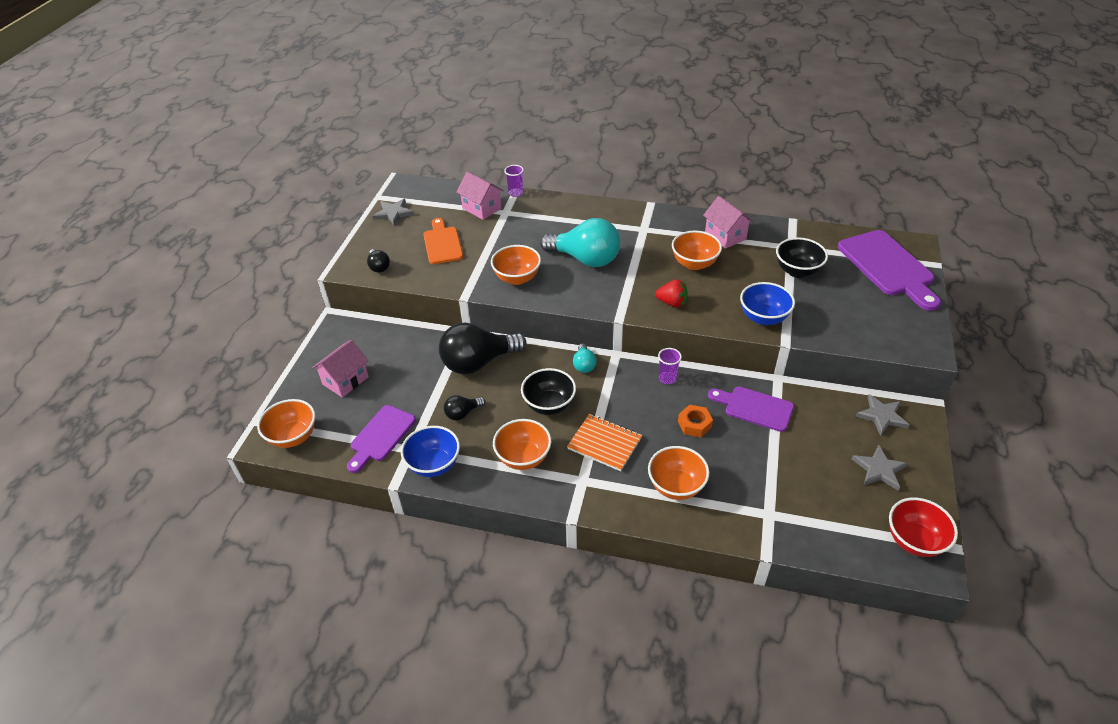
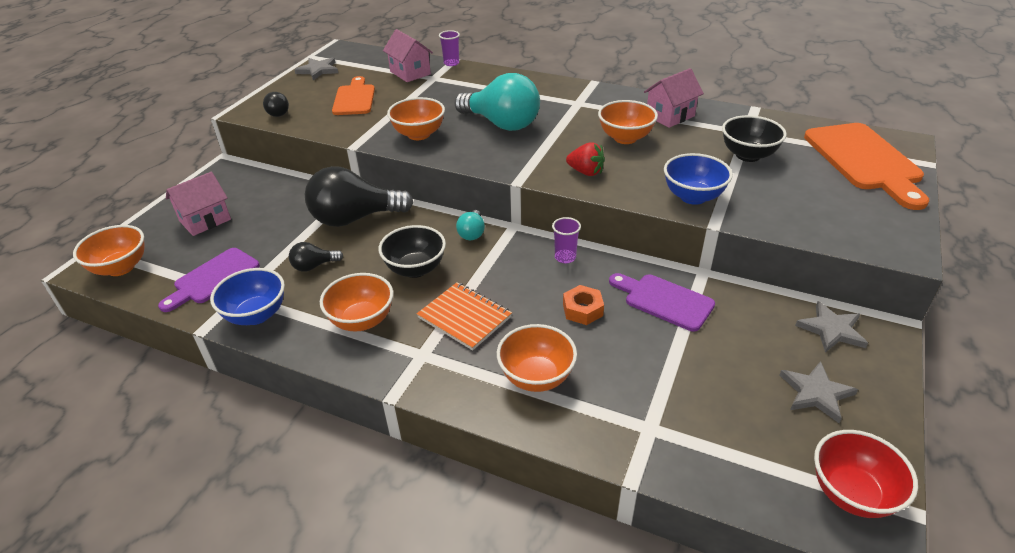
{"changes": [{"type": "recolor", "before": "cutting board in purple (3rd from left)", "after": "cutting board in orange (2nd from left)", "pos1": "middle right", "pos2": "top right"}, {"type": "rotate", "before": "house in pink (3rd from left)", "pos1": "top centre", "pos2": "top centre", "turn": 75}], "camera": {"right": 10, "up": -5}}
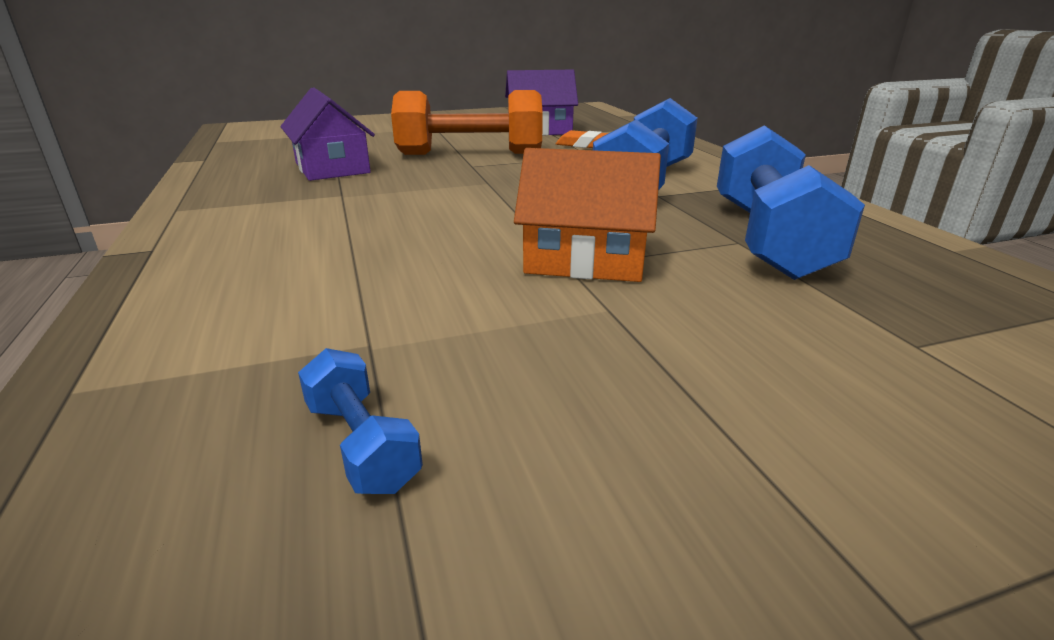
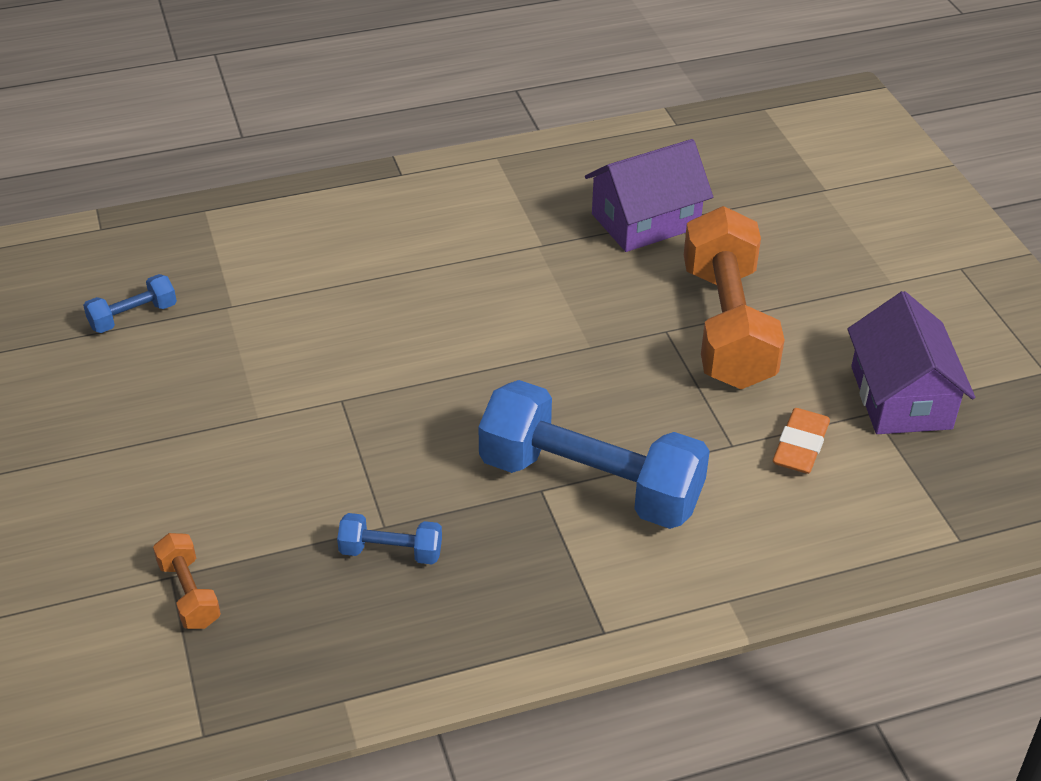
{"changes": [{"type": "delete", "before": "house in orange", "pos1": "centre"}, {"type": "insert", "after": "dumbbell in orange (1st from left)", "pos2": "bottom left"}, {"type": "resize", "before": "dumbbell in blue (3rd from left in the first image)", "pos1": "top right", "pos2": "bottom centre", "scale": 0.44}], "camera": {"right": 90, "up": 15}}
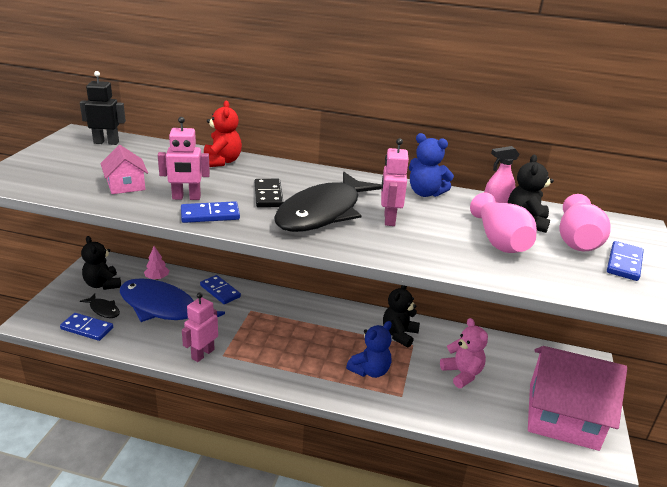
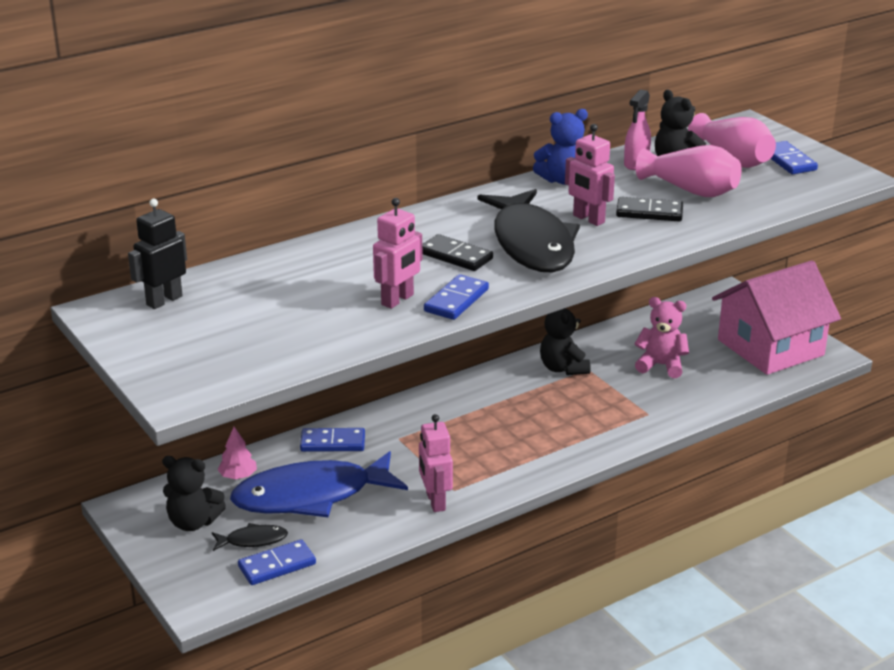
{"changes": [{"type": "delete", "before": "house in pink (1st from left)", "pos1": "middle left"}, {"type": "delete", "before": "teddy bear in red", "pos1": "top centre"}, {"type": "delete", "before": "teddy bear in blue (1st from left)", "pos1": "bottom centre"}, {"type": "insert", "after": "domino in black (2nd from left)", "pos2": "top right"}], "camera": {"right": -45, "up": 0}}
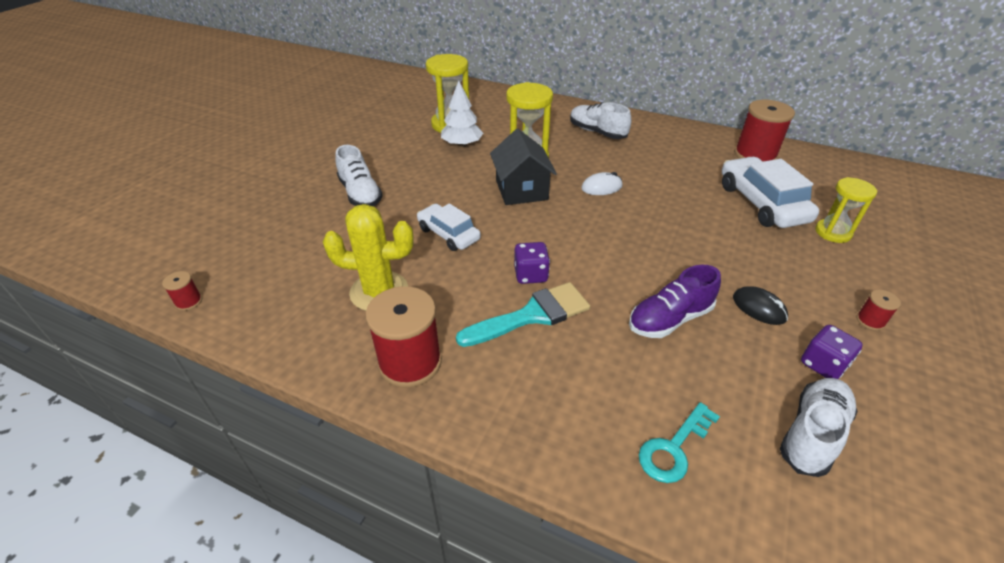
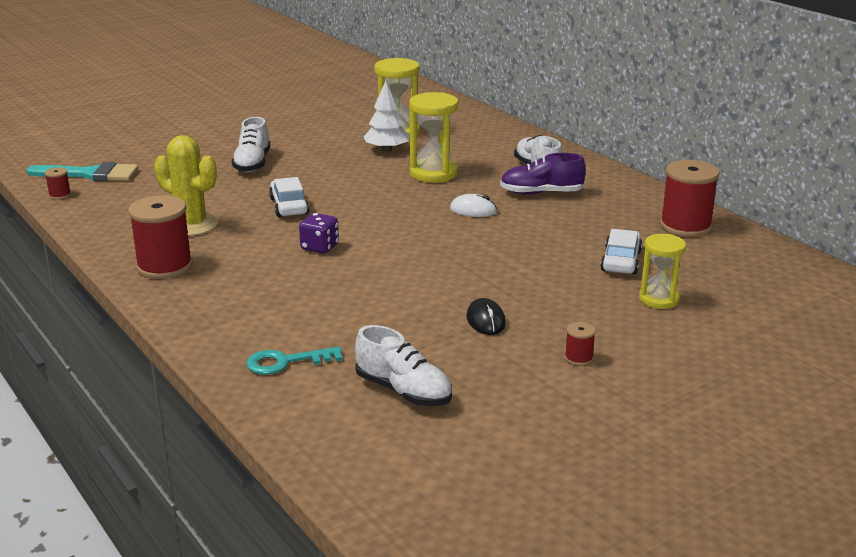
{"changes": [{"type": "delete", "before": "house in black", "pos1": "top centre"}, {"type": "delete", "before": "dice in purple (2nd from left)", "pos1": "middle right"}, {"type": "move", "before": "brush in turquoise", "pos1": "centre", "pos2": "top left"}, {"type": "move", "before": "shoe in purple", "pos1": "middle right", "pos2": "top centre"}, {"type": "rotate", "before": "shoe in white (3rd from left in the first image)", "pos1": "bottom right", "pos2": "centre", "turn": 60}, {"type": "resize", "before": "car in white (2nd from left)", "pos1": "middle right", "pos2": "middle right", "scale": 0.63}], "camera": {"right": 30, "up": -15}}
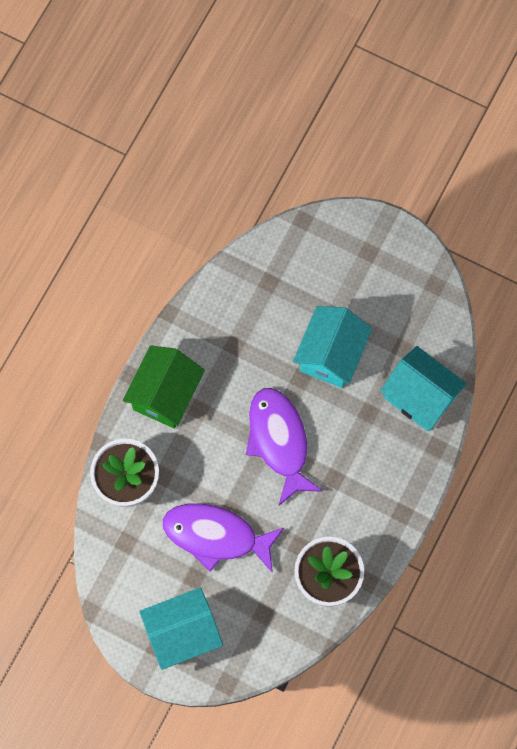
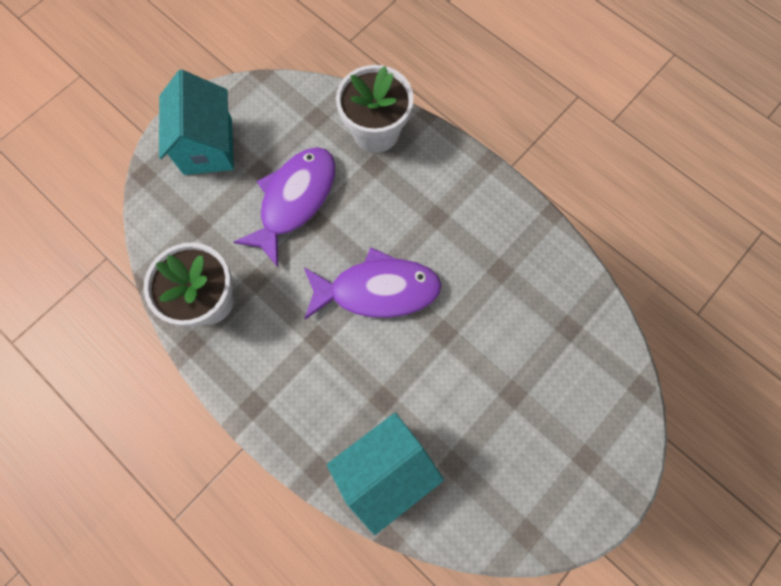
{"changes": [{"type": "delete", "before": "house in green", "pos1": "middle left"}, {"type": "delete", "before": "house in turquoise (2nd from left)", "pos1": "centre"}], "camera": {"right": 105, "up": 0}}
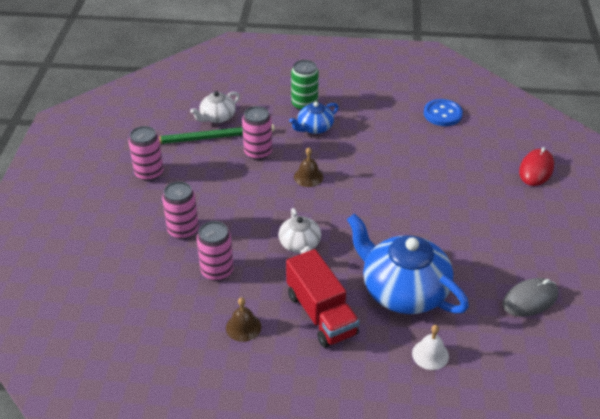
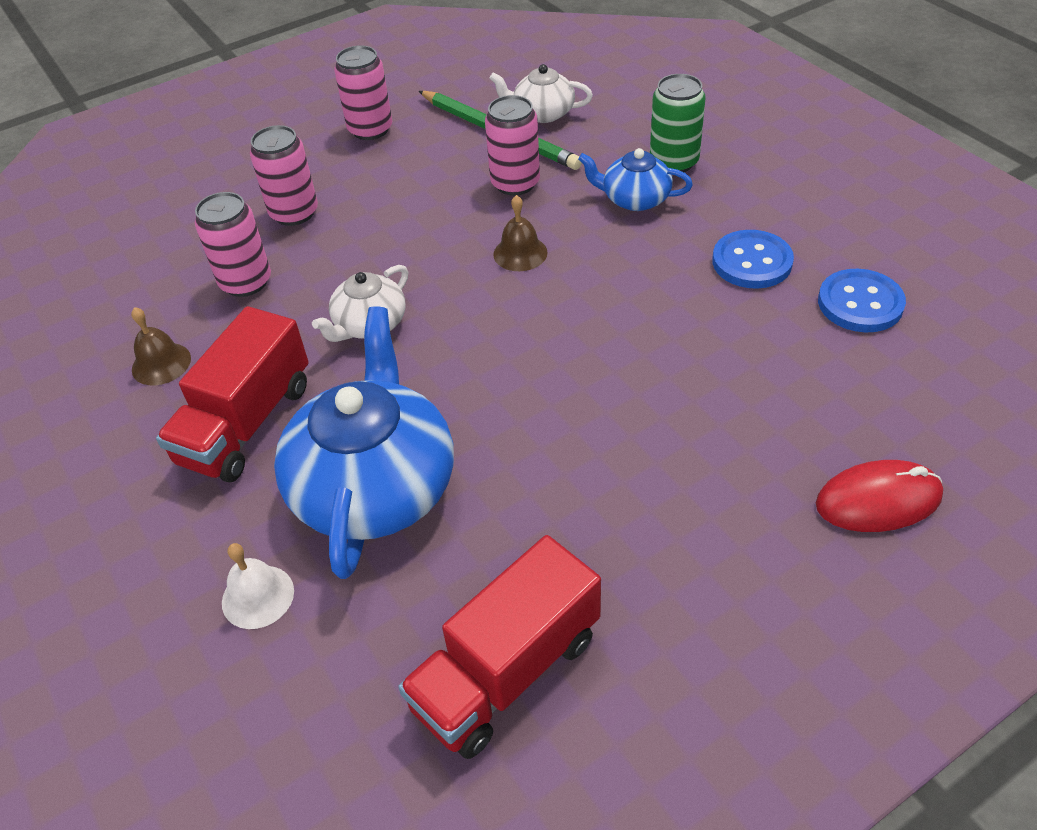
{"changes": [{"type": "insert", "after": "button in blue (1st from left)", "pos2": "top right"}, {"type": "replace", "before": "mouse in grey", "after": "truck in red (2nd from left)", "pos1": "bottom right", "pos2": "bottom centre"}], "camera": {"right": 55, "up": 5}}
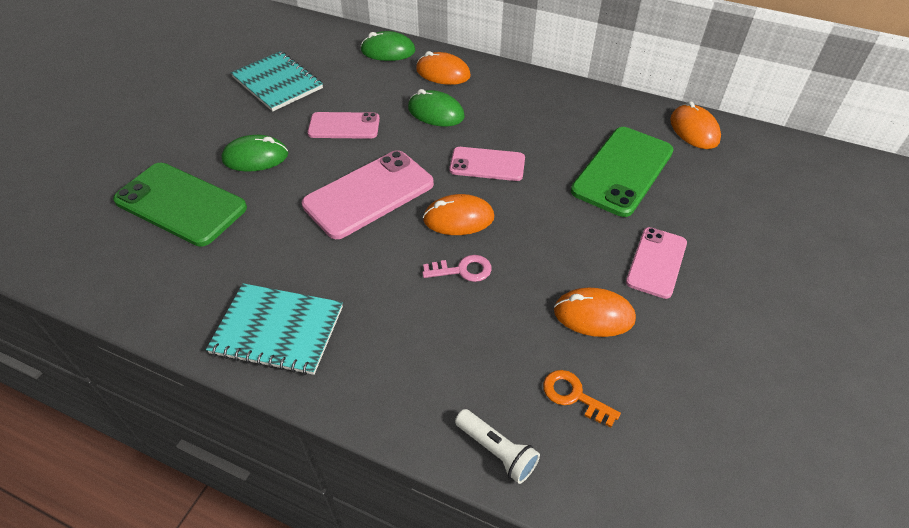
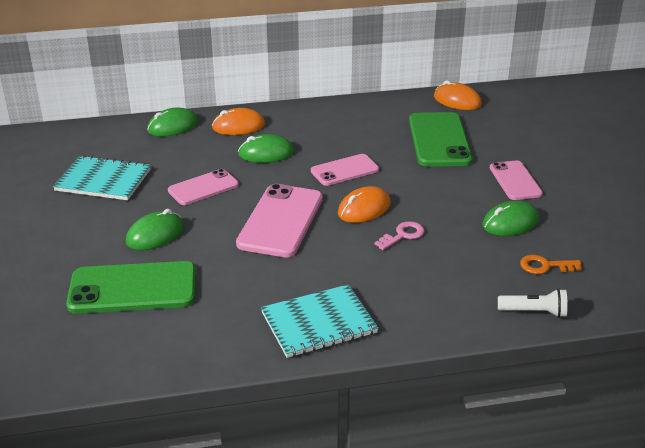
{"changes": [{"type": "recolor", "before": "mouse in orange (3rd from left)", "after": "mouse in green (4th from left)", "pos1": "centre", "pos2": "middle right"}], "camera": {"right": -35, "up": -15}}
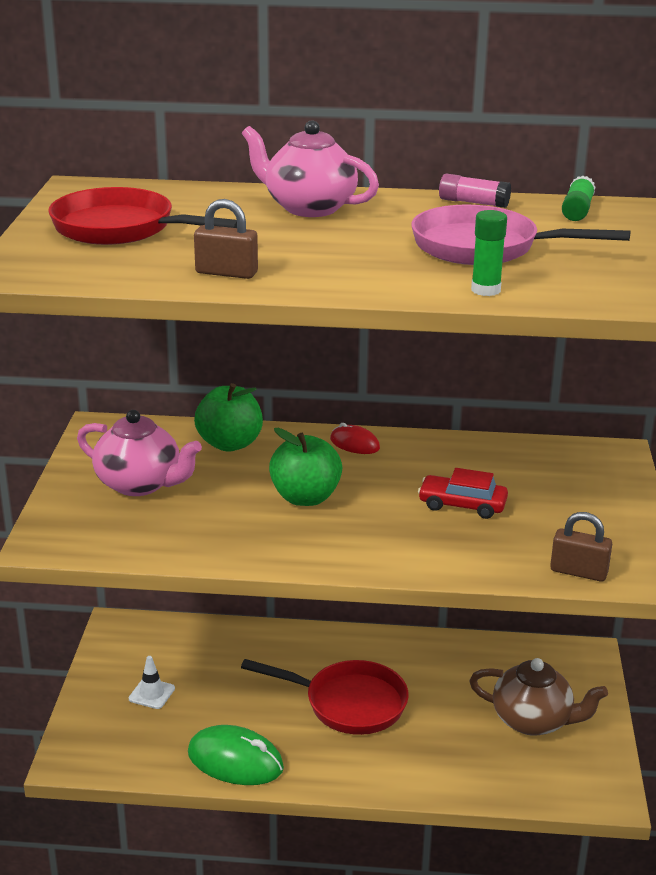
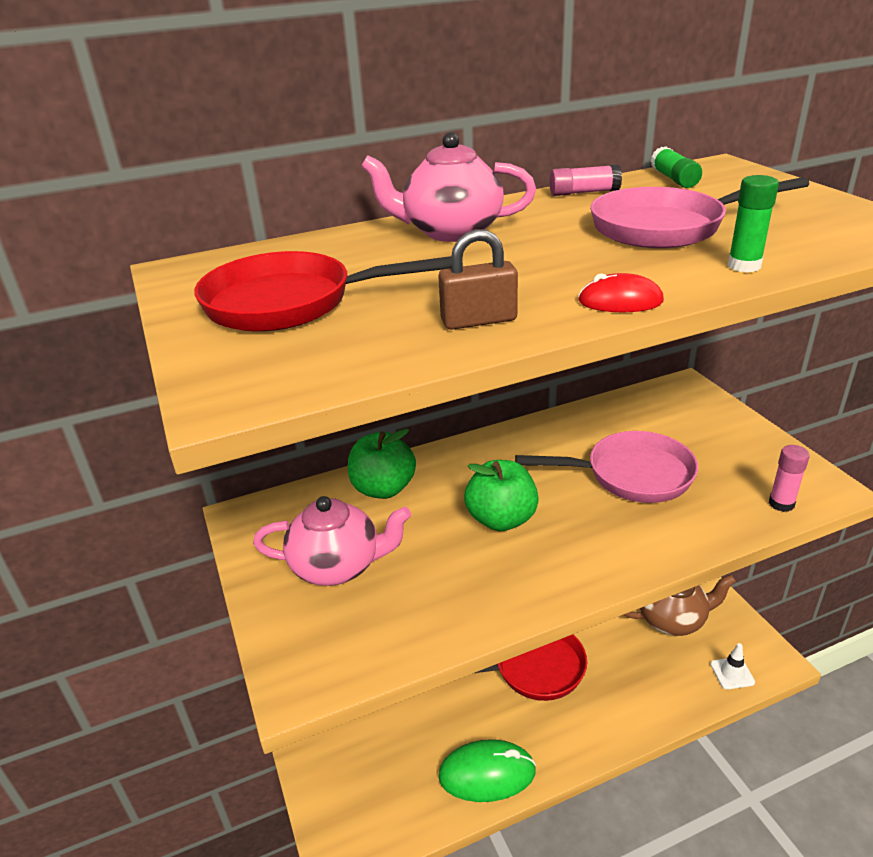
{"changes": [{"type": "move", "before": "traffic cone in white", "pos1": "bottom left", "pos2": "bottom right"}, {"type": "move", "before": "mouse in red", "pos1": "centre", "pos2": "middle right"}, {"type": "replace", "before": "car in red", "after": "pan in pink (1st from left)", "pos1": "middle right", "pos2": "middle right"}, {"type": "replace", "before": "padlock in brown (2nd from left)", "after": "glue stick in pink (2nd from left)", "pos1": "middle right", "pos2": "middle right"}], "camera": {"right": -25, "up": 5}}
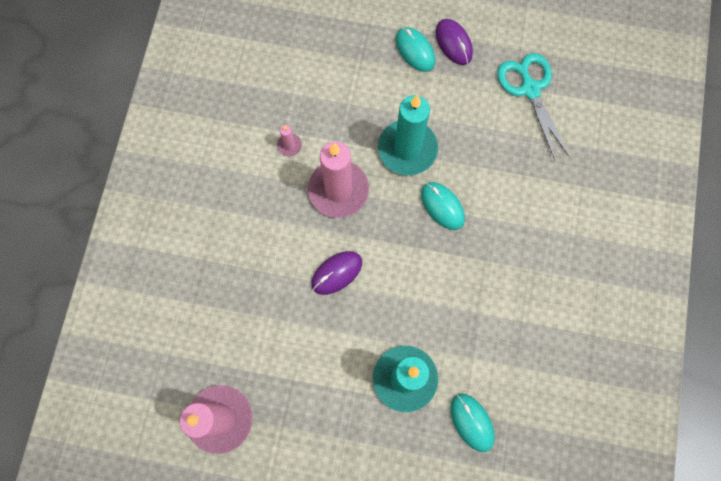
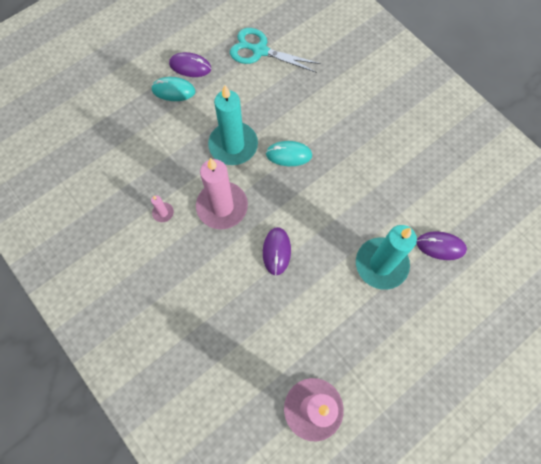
{"changes": [{"type": "recolor", "before": "mouse in turquoise (3rd from left)", "after": "mouse in purple (3rd from left)", "pos1": "bottom centre", "pos2": "middle right"}], "camera": {"right": -50, "up": -5}}
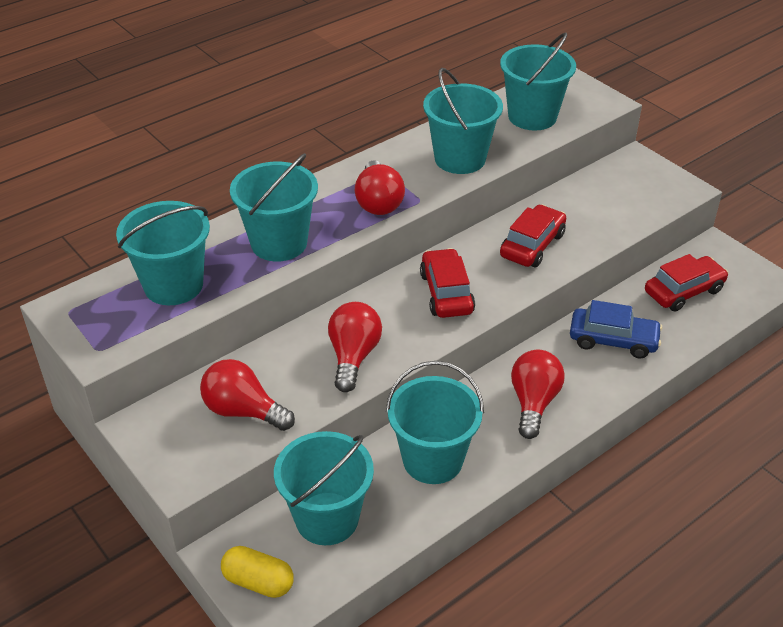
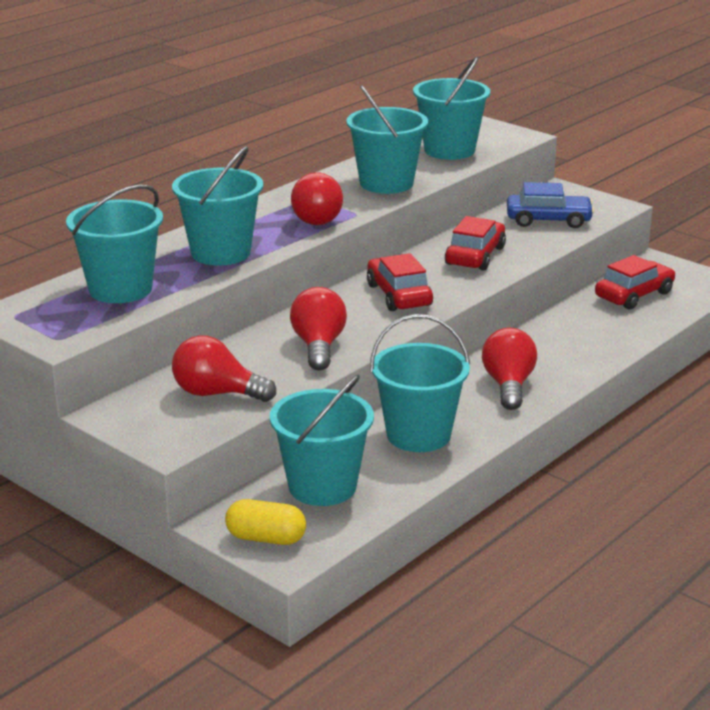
{"changes": [{"type": "move", "before": "car in blue", "pos1": "middle right", "pos2": "top right"}], "camera": {"right": -10, "up": -15}}
